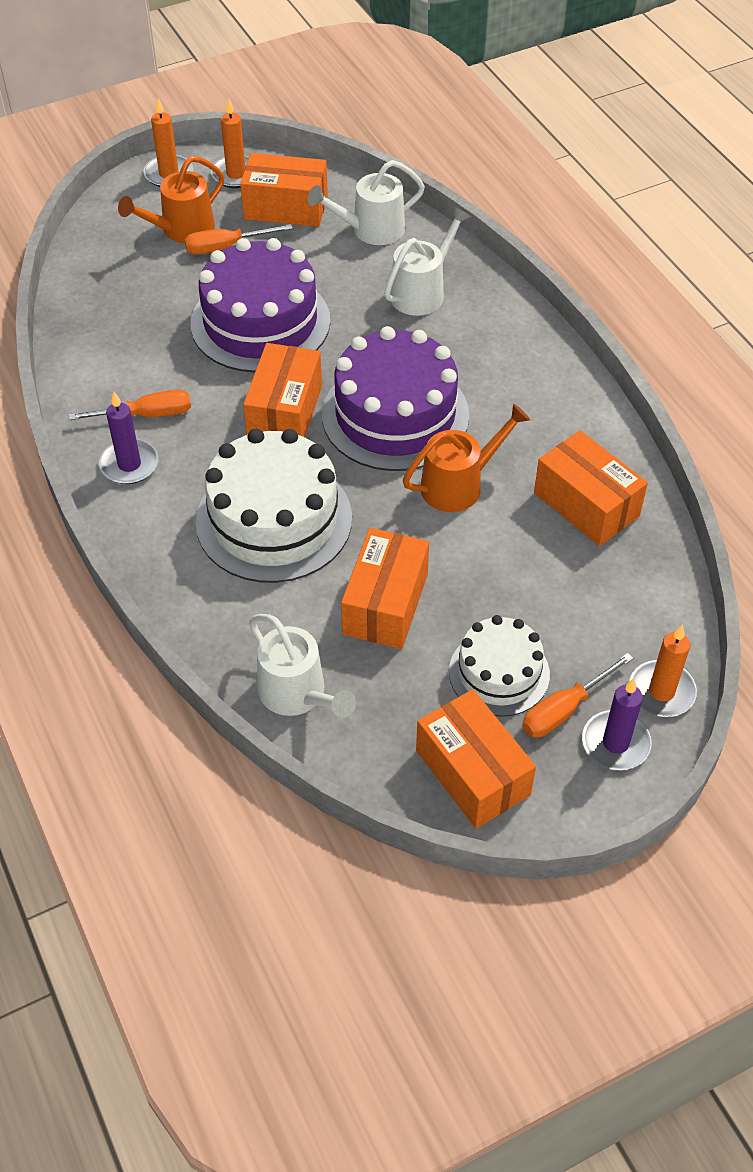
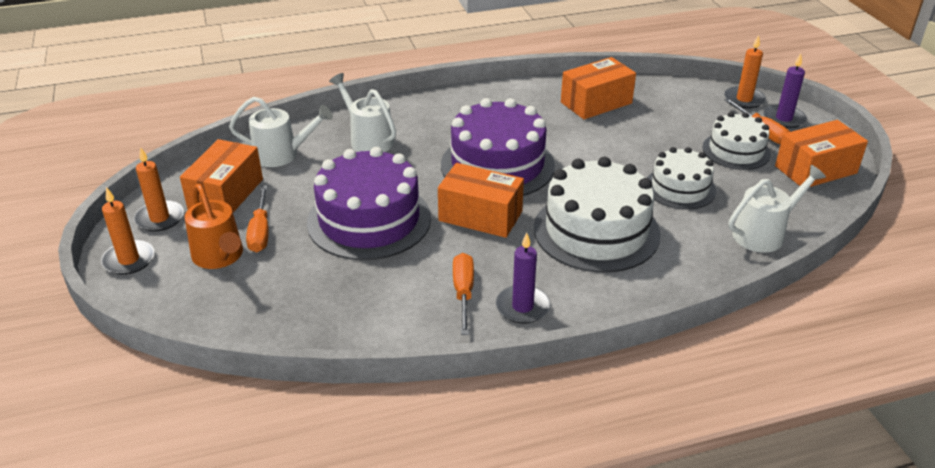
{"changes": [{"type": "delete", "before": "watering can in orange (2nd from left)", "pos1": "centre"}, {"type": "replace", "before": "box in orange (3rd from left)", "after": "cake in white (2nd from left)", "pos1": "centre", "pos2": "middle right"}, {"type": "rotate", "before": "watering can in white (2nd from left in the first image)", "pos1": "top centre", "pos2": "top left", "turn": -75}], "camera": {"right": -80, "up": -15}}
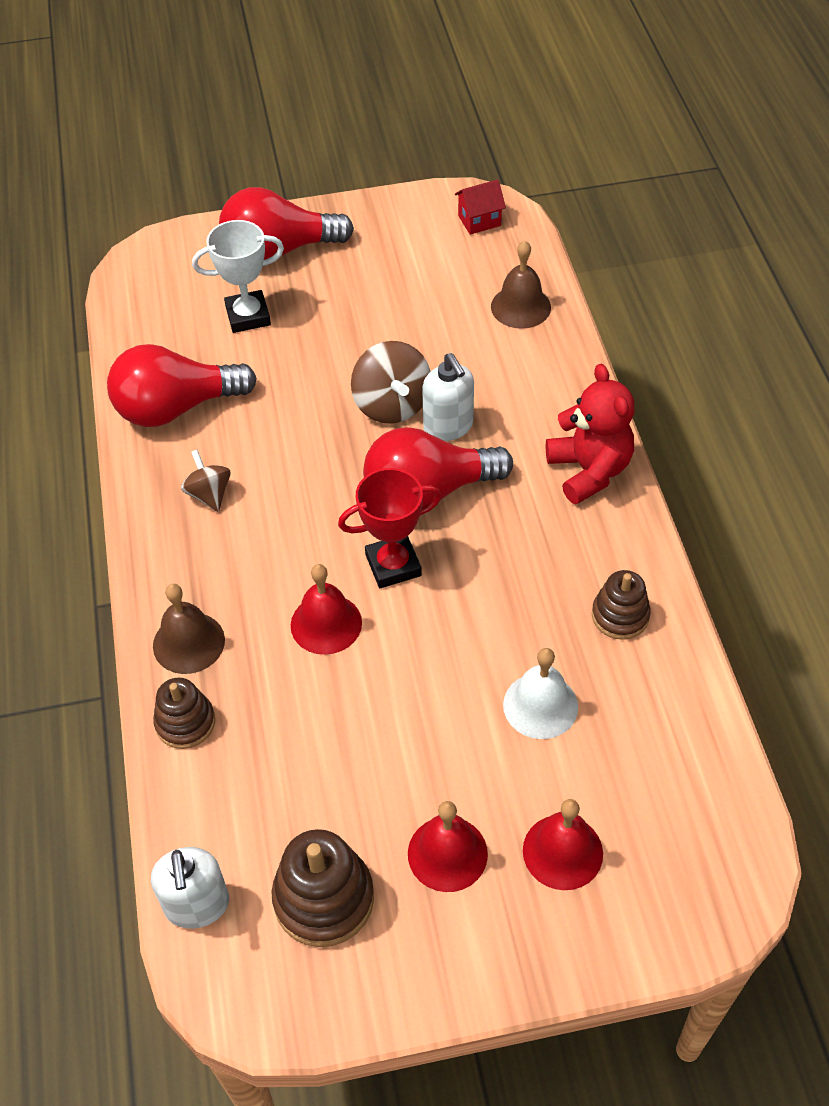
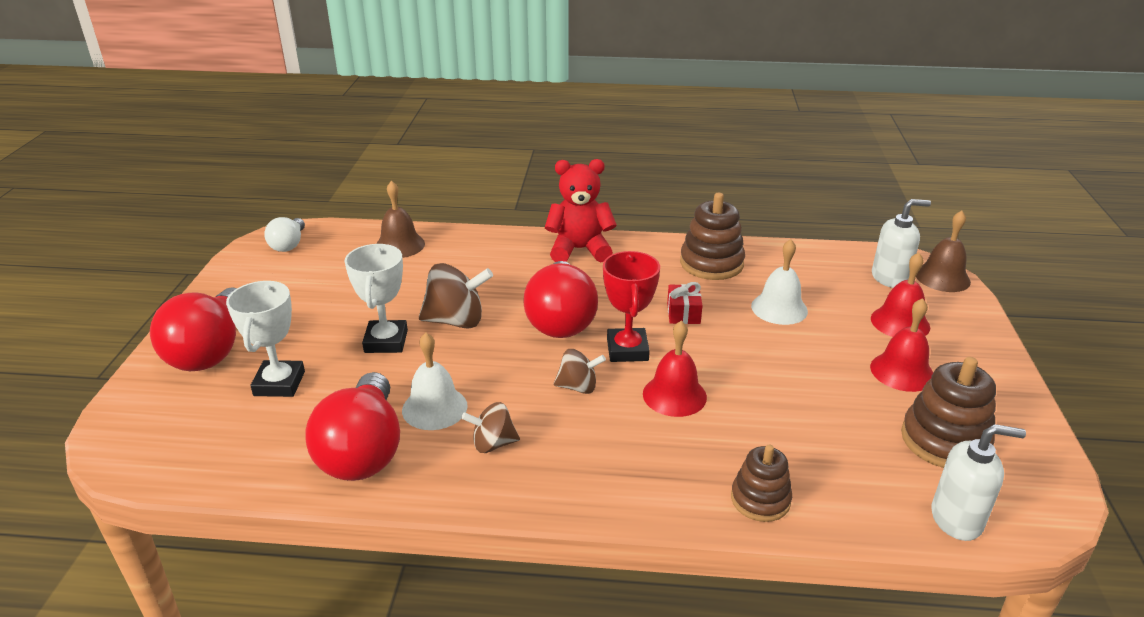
{"changes": [{"type": "insert", "after": "trophy in white (2nd from left)", "pos2": "middle left"}, {"type": "insert", "after": "bell in white (1st from left)", "pos2": "centre"}, {"type": "insert", "after": "spinning top in brown (3rd from left)", "pos2": "centre"}, {"type": "insert", "after": "gift in red", "pos2": "centre"}, {"type": "move", "before": "bell in brown (1st from left in the first image)", "after": "bell in brown (2nd from left)", "pos1": "middle left", "pos2": "middle right"}, {"type": "move", "before": "soap dispenser in white (2nd from left in the first image)", "after": "soap dispenser in white (1st from left)", "pos1": "centre", "pos2": "middle right"}, {"type": "replace", "before": "house in red", "after": "light bulb in white", "pos1": "top centre", "pos2": "middle left"}, {"type": "resize", "before": "stacking toy in brown (3rd from left in the first image)", "pos1": "middle right", "pos2": "centre", "scale": 1.54}], "camera": {"right": -75, "up": -20}}
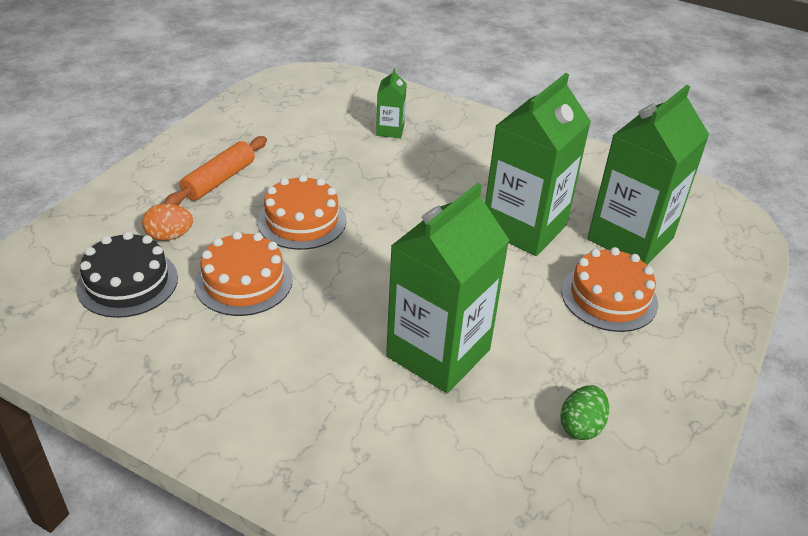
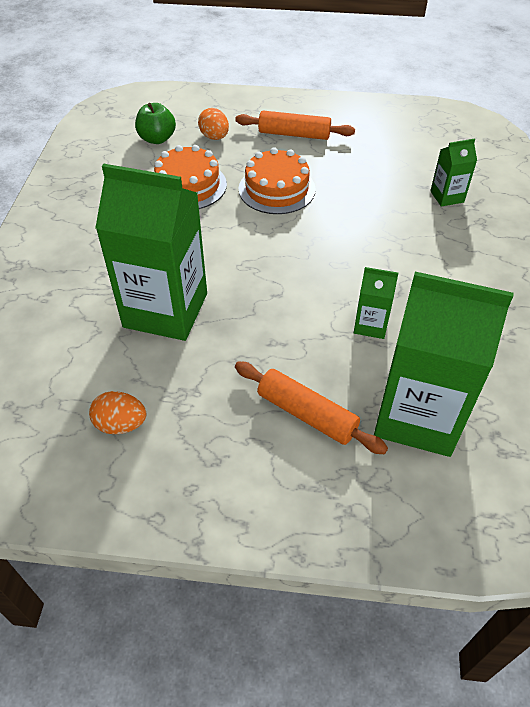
{"changes": [{"type": "replace", "before": "cake in black", "after": "apple in green", "pos1": "middle left", "pos2": "top left"}, {"type": "replace", "before": "cake in orange (3rd from left)", "after": "rolling pin in orange (2nd from left)", "pos1": "middle right", "pos2": "centre"}, {"type": "recolor", "before": "egg in green", "after": "egg in orange (1st from left)", "pos1": "bottom right", "pos2": "middle left"}, {"type": "resize", "before": "carton in green (3rd from left in the first image)", "pos1": "top centre", "pos2": "middle right", "scale": 0.45}], "camera": {"right": 70, "up": 10}}
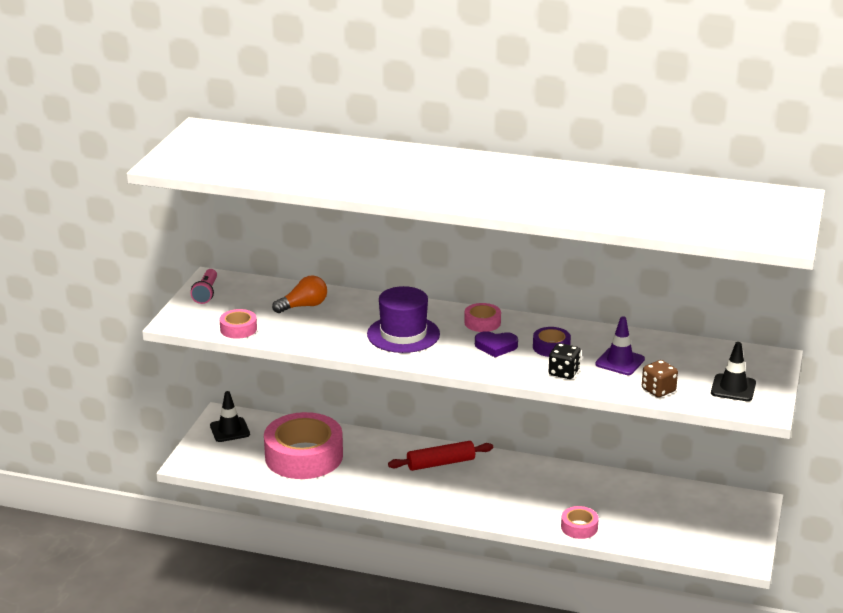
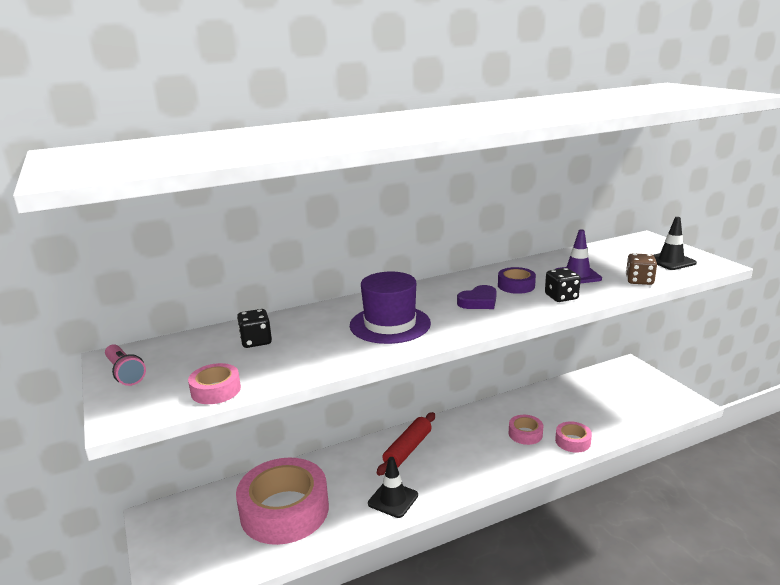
{"changes": [{"type": "move", "before": "traffic cone in black (1st from left)", "pos1": "bottom left", "pos2": "bottom centre"}, {"type": "move", "before": "tape in pink (3rd from left)", "pos1": "centre", "pos2": "bottom right"}, {"type": "replace", "before": "light bulb in orange", "after": "dice in black (1st from left)", "pos1": "centre", "pos2": "middle left"}], "camera": {"right": -40, "up": -5}}
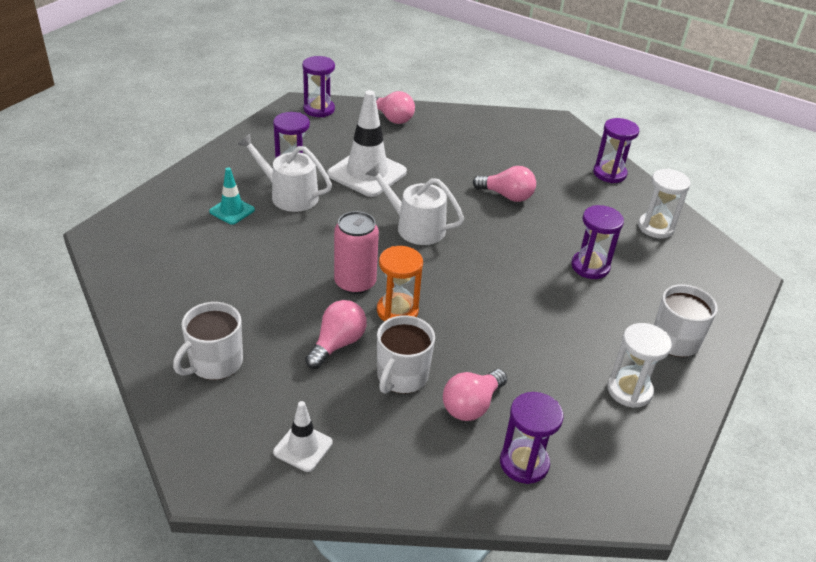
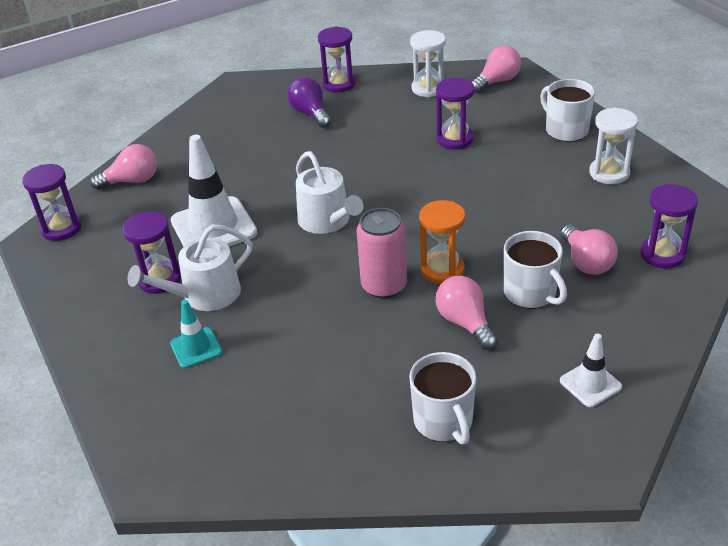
{"changes": [{"type": "insert", "after": "light bulb in purple", "pos2": "top centre"}, {"type": "move", "before": "light bulb in pink (4th from left in the first image)", "after": "light bulb in pink (3rd from left)", "pos1": "top centre", "pos2": "top right"}, {"type": "rotate", "before": "watering can in white (2nd from left)", "pos1": "centre", "pos2": "centre", "turn": -90}], "camera": {"right": -55, "up": 0}}
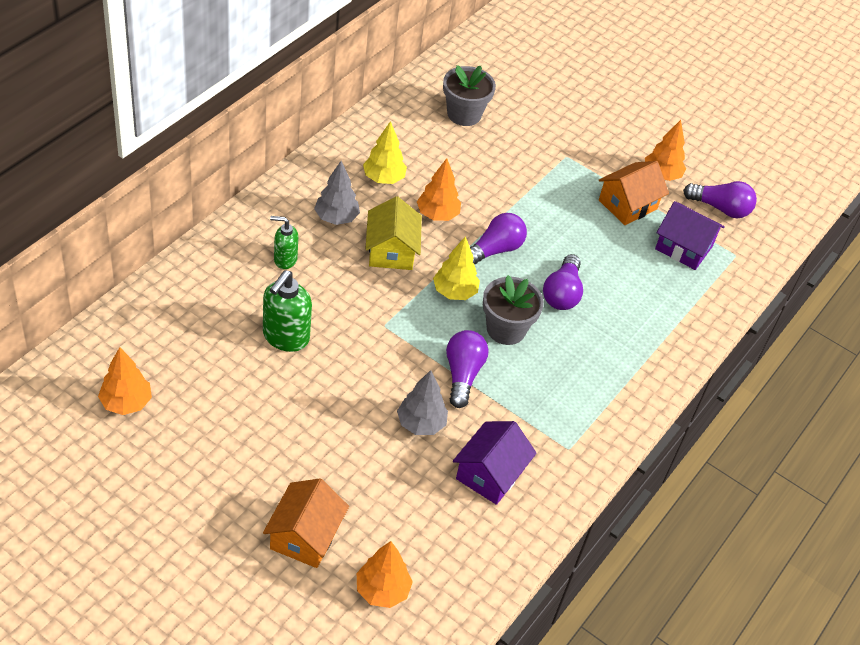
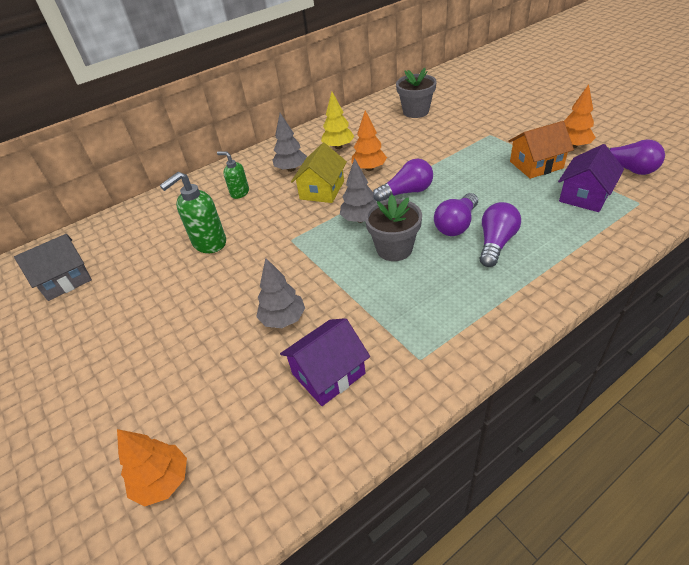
{"changes": [{"type": "delete", "before": "house in orange (1st from left)", "pos1": "bottom centre"}, {"type": "move", "before": "light bulb in purple (1st from left in the first image)", "after": "light bulb in purple (3rd from left)", "pos1": "centre", "pos2": "middle right"}, {"type": "replace", "before": "tree in orange (1st from left)", "after": "house in grey", "pos1": "middle left", "pos2": "middle left"}, {"type": "recolor", "before": "tree in yellow (2nd from left)", "after": "tree in grey (3rd from left)", "pos1": "centre", "pos2": "centre"}, {"type": "rotate", "before": "house in purple (2nd from left)", "pos1": "middle right", "pos2": "top right", "turn": 75}], "camera": {"right": 30, "up": -5}}
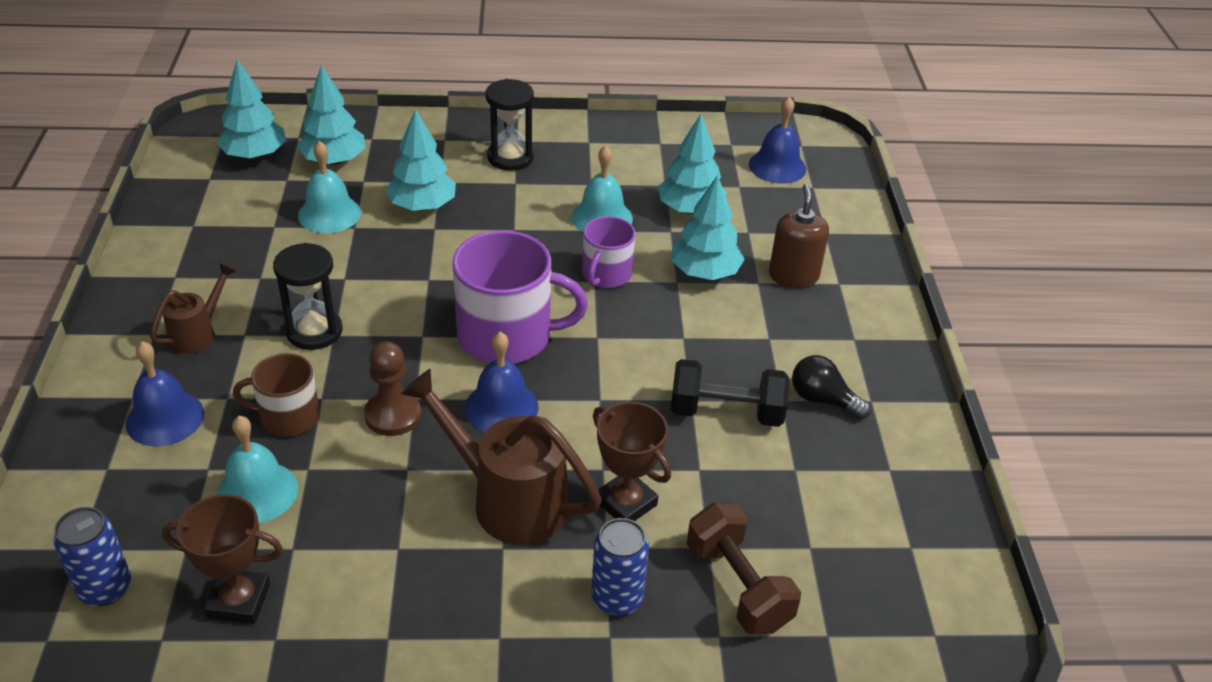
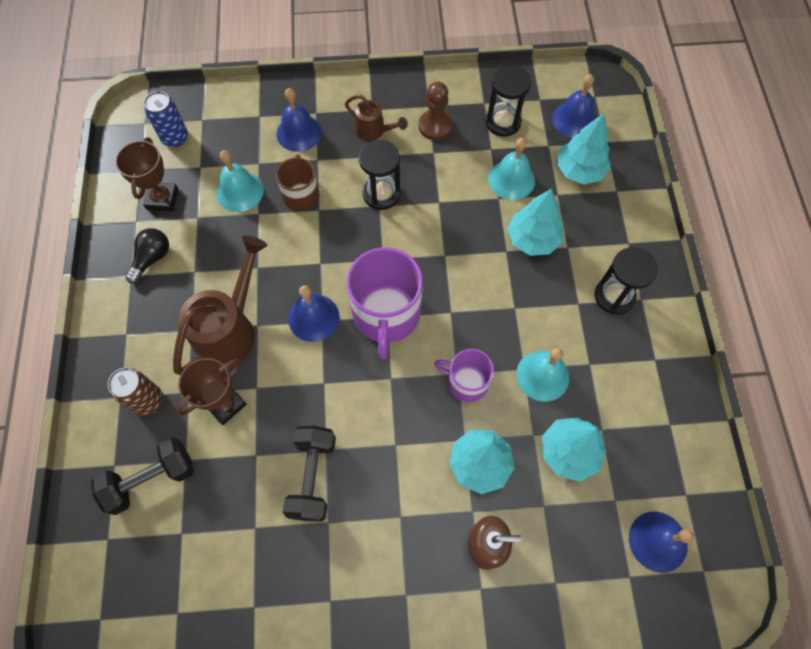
{"changes": [{"type": "insert", "after": "hourglass in black (2nd from left)", "pos2": "top centre"}, {"type": "move", "before": "pawn in brown", "pos1": "middle left", "pos2": "top centre"}, {"type": "move", "before": "light bulb in black", "pos1": "middle right", "pos2": "middle left"}, {"type": "replace", "before": "tree in turquoise (1st from left)", "after": "bell in blue (3rd from left)", "pos1": "top left", "pos2": "top right"}, {"type": "recolor", "before": "can in blue (2nd from left)", "after": "can in brown", "pos1": "bottom centre", "pos2": "middle left"}, {"type": "recolor", "before": "dumbbell in brown", "after": "dumbbell in black (1st from left)", "pos1": "bottom centre", "pos2": "bottom left"}], "camera": {"right": 90, "up": 25}}
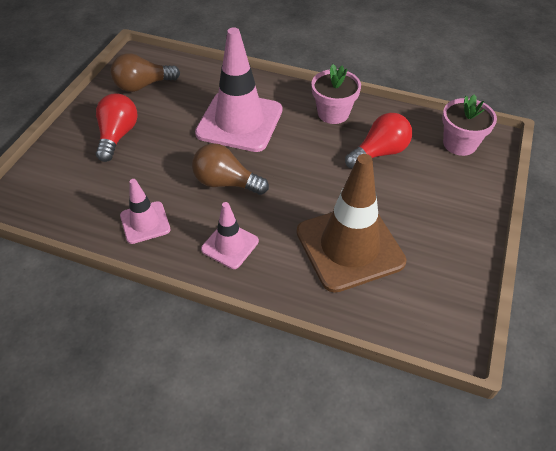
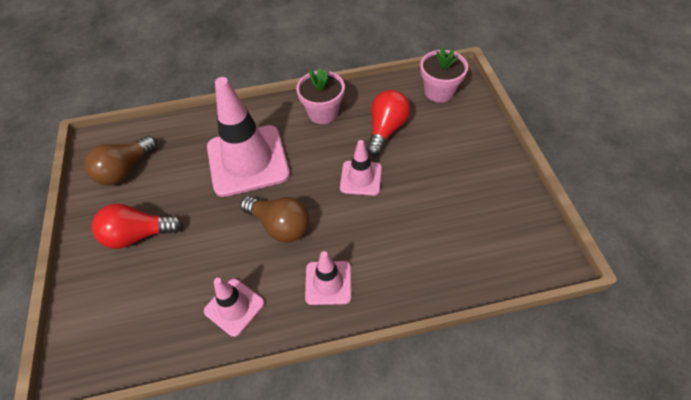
{"changes": [{"type": "delete", "before": "traffic cone in brown", "pos1": "centre"}, {"type": "insert", "after": "traffic cone in pink (4th from left)", "pos2": "centre"}, {"type": "rotate", "before": "light bulb in red (1st from left)", "pos1": "top left", "pos2": "middle left", "turn": -75}, {"type": "rotate", "before": "light bulb in brown (2nd from left)", "pos1": "centre", "pos2": "centre", "turn": -135}], "camera": {"right": -30, "up": 5}}
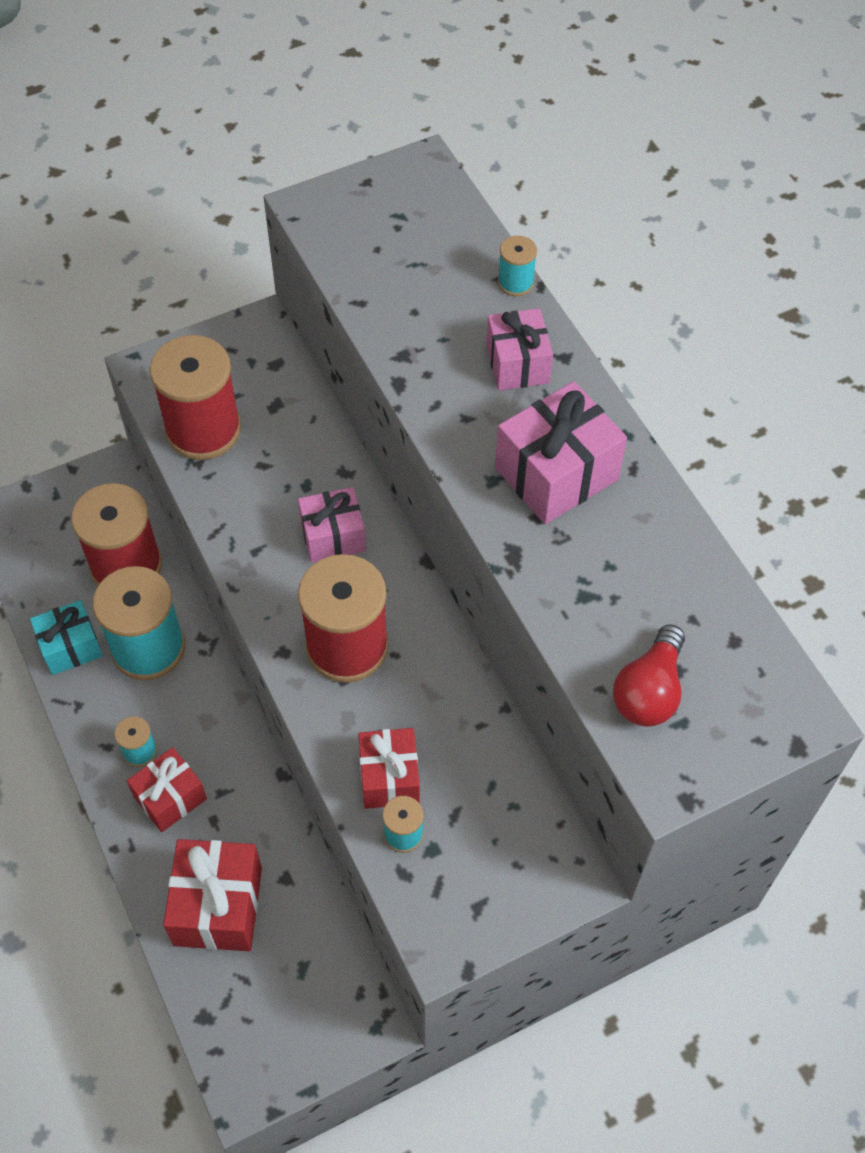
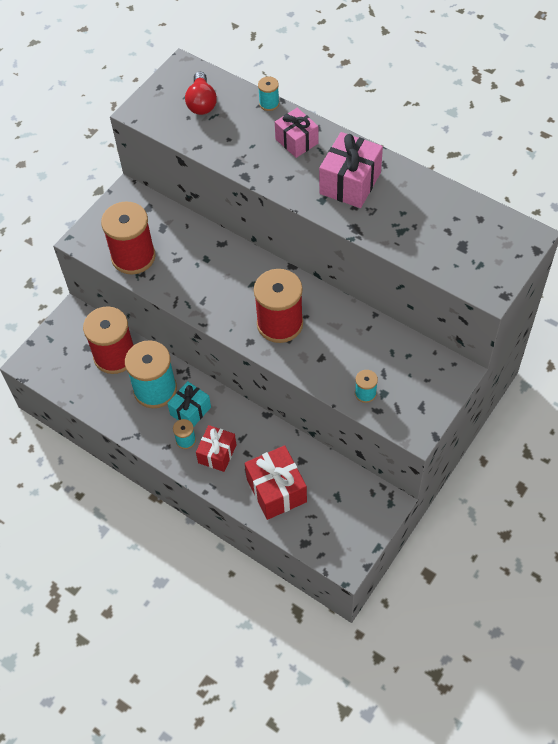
{"changes": [{"type": "delete", "before": "gift in pink (1st from left)", "pos1": "centre"}, {"type": "delete", "before": "gift in red (3rd from left)", "pos1": "centre"}, {"type": "move", "before": "gift in turquoise", "pos1": "middle left", "pos2": "centre"}, {"type": "move", "before": "light bulb in red", "pos1": "middle right", "pos2": "top centre"}], "camera": {"right": -25, "up": 0}}
